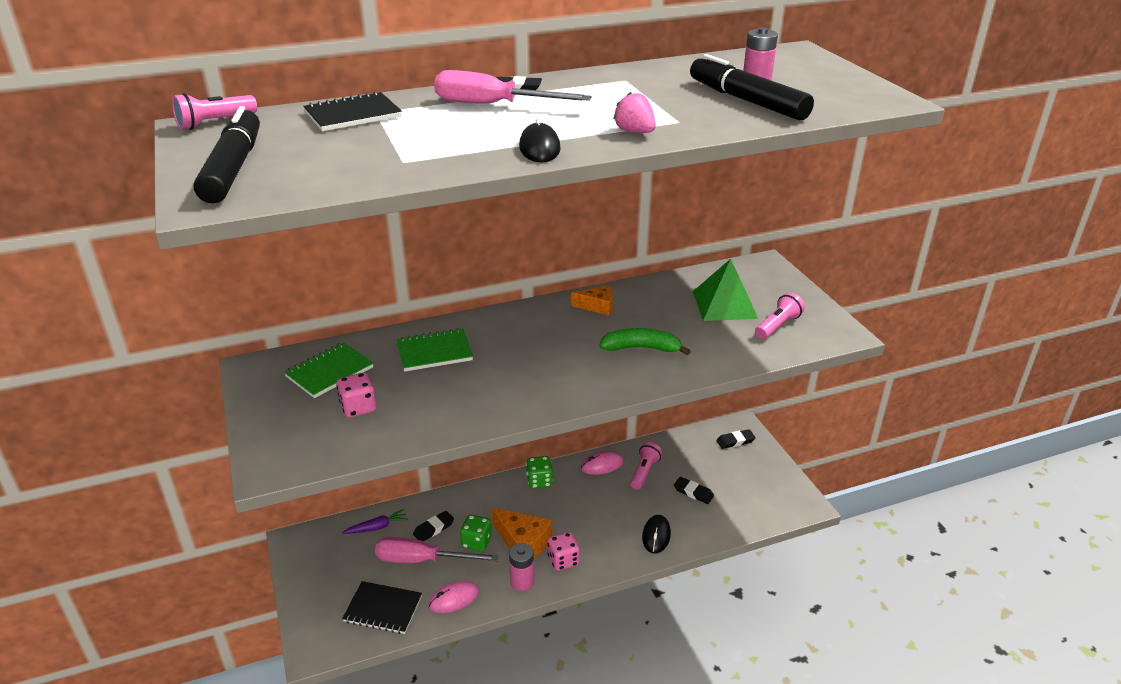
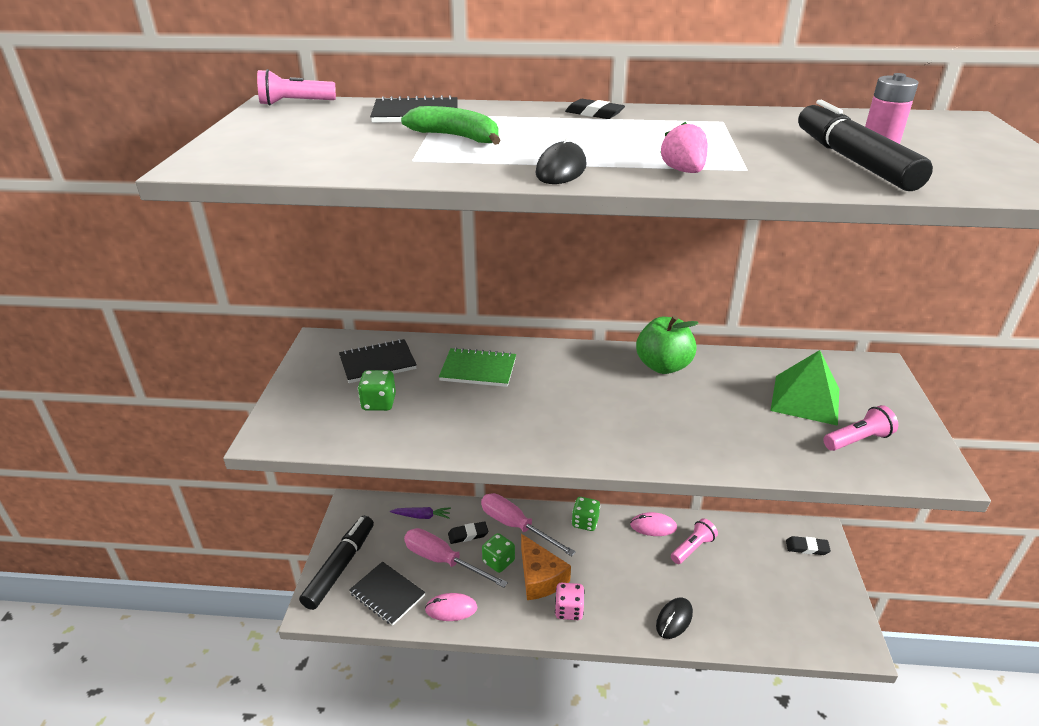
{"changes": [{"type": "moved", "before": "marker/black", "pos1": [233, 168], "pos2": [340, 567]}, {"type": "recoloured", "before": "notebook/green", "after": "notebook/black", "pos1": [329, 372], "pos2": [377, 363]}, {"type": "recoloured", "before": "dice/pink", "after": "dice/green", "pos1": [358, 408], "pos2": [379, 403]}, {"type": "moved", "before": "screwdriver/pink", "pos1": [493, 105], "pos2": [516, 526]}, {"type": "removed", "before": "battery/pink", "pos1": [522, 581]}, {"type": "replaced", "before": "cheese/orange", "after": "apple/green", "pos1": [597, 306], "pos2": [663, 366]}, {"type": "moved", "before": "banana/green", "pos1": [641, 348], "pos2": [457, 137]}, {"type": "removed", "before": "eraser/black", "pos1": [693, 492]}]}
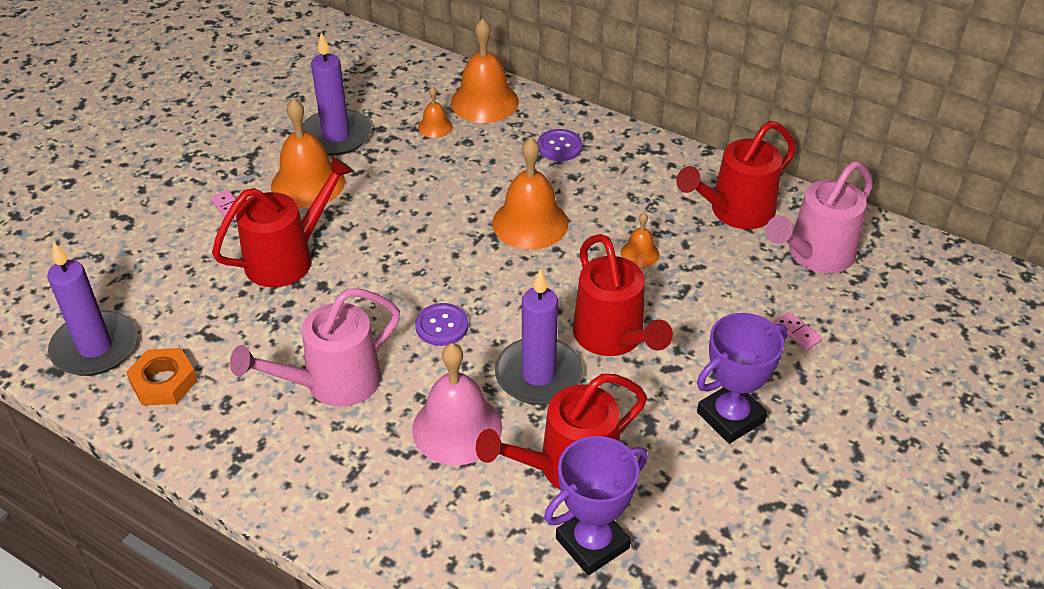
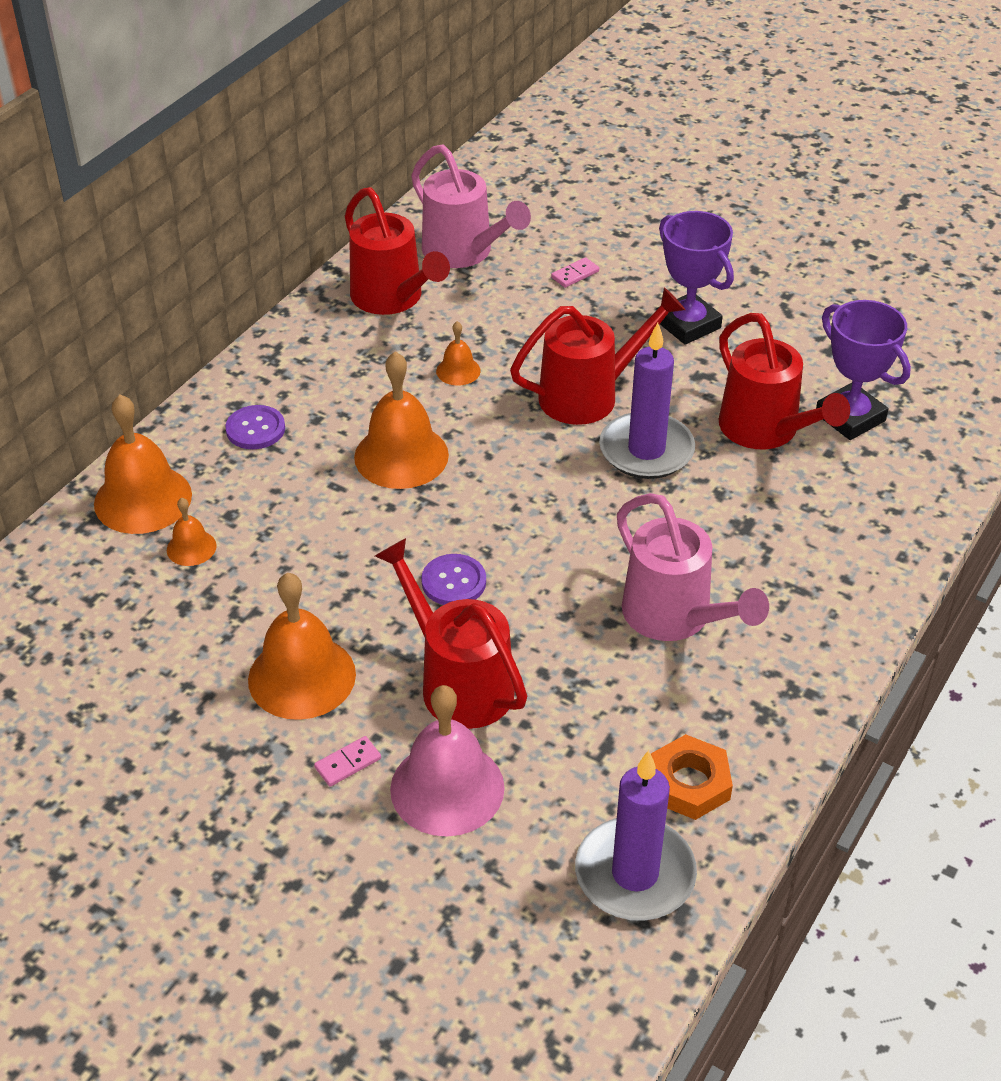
{"changes": [{"type": "removed", "before": "candle/purple", "pos1": [336, 136]}, {"type": "moved", "before": "bell/pink", "pos1": [457, 428], "pos2": [447, 788]}, {"type": "moved", "before": "button/purple", "pos1": [442, 326], "pos2": [454, 582]}]}
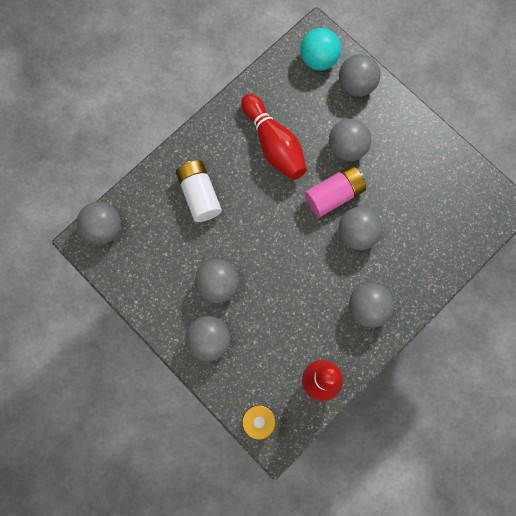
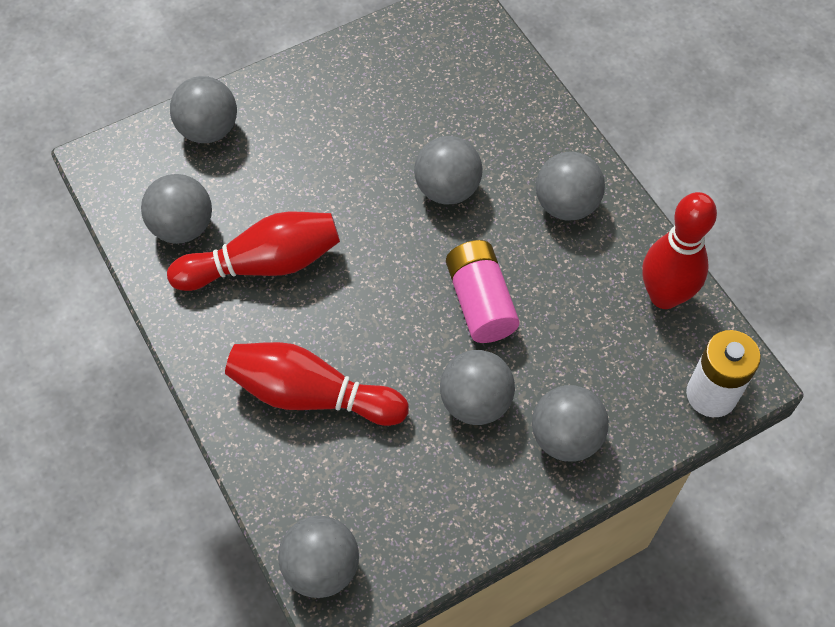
{"changes": [{"type": "replaced", "before": "battery/white", "after": "bowling pin/red", "pos1": [199, 195], "pos2": [311, 395]}, {"type": "removed", "before": "ball/turquoise", "pos1": [318, 59]}, {"type": "moved", "before": "battery/pink", "pos1": [334, 195], "pos2": [480, 302]}, {"type": "moved", "before": "ball/grey", "pos1": [347, 148], "pos2": [182, 227]}]}
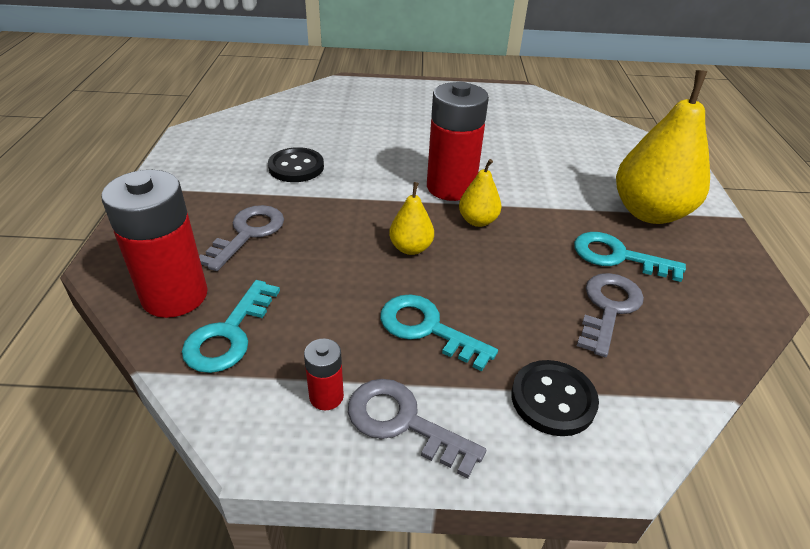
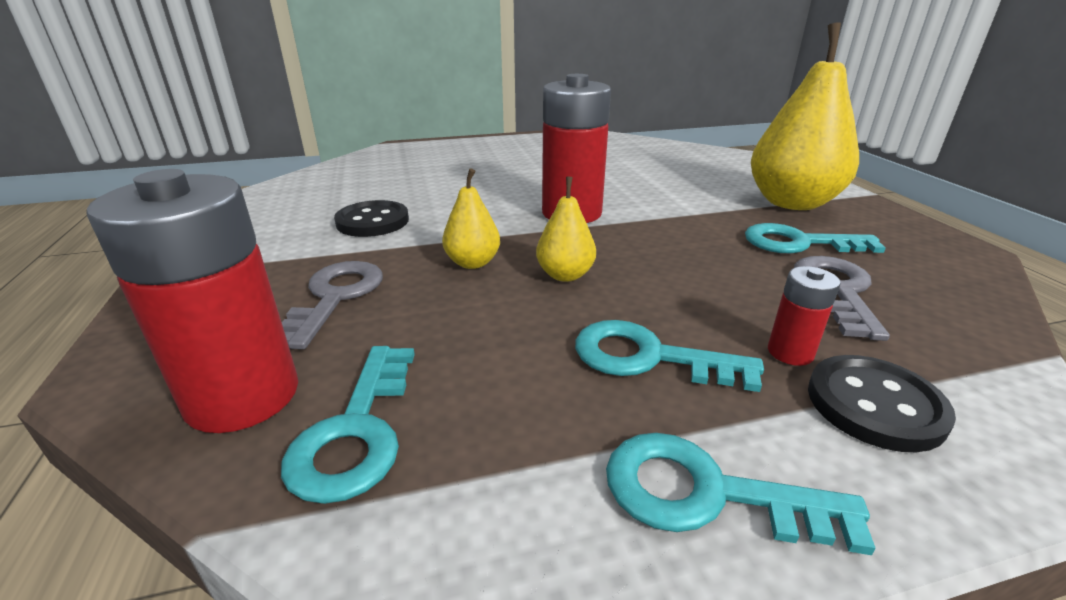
{"changes": [{"type": "moved", "before": "battery/red", "pos1": [326, 396], "pos2": [790, 352]}, {"type": "recoloured", "before": "key/grey", "after": "key/turquoise", "pos1": [403, 422], "pos2": [707, 493]}, {"type": "moved", "before": "pear/yellow", "pos1": [477, 221], "pos2": [472, 263]}]}
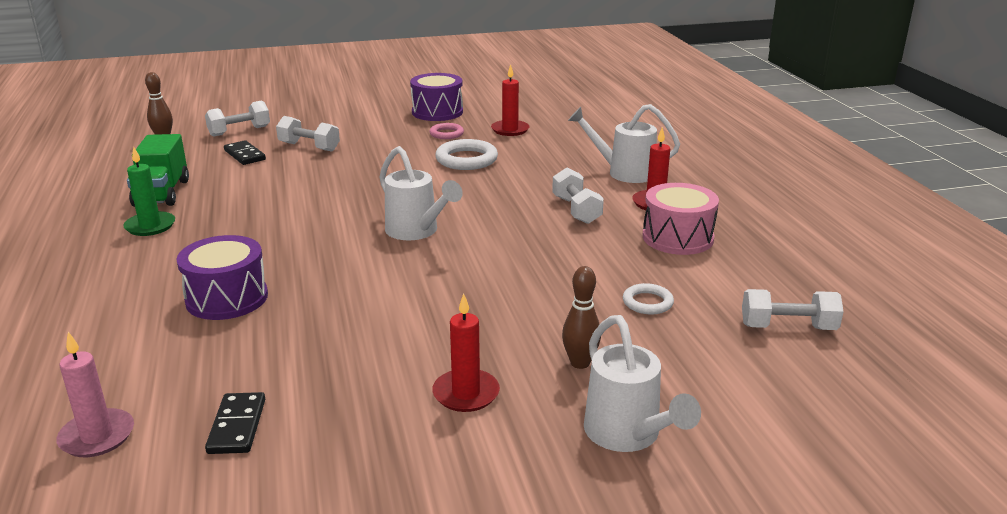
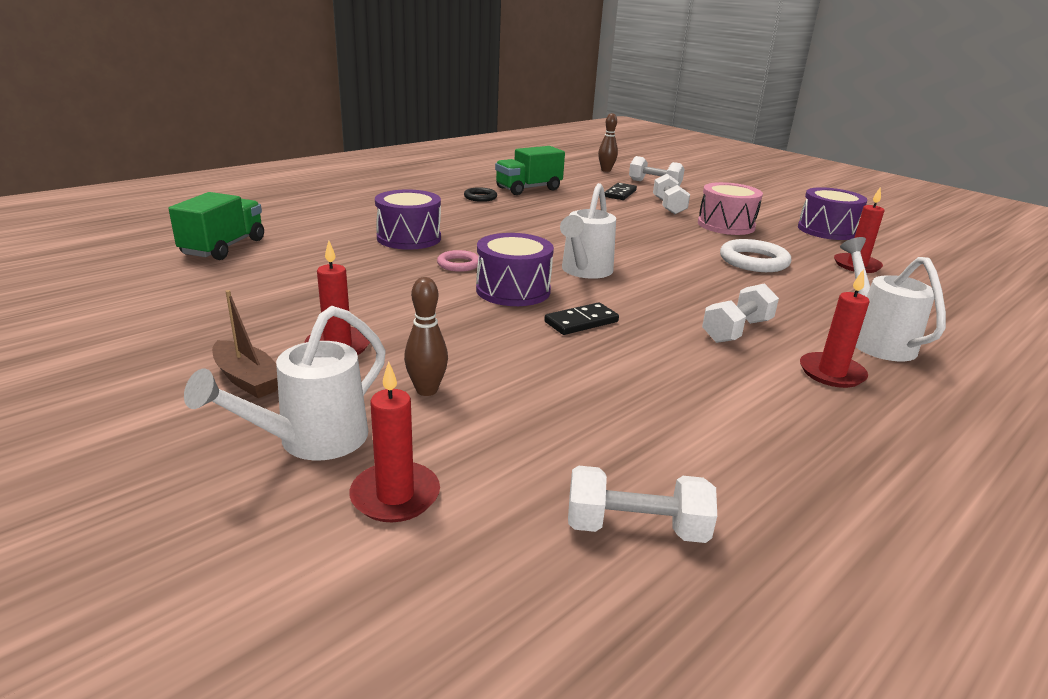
{"changes": [{"type": "replaced", "before": "candle/pink", "after": "truck/green", "pos1": [97, 436], "pos2": [224, 247]}, {"type": "replaced", "before": "candle/green", "after": "ring/black", "pos1": [150, 226], "pos2": [480, 197]}, {"type": "moved", "before": "domino/black", "pos1": [237, 426], "pos2": [581, 322]}, {"type": "moved", "before": "ring/pink", "pos1": [446, 134], "pos2": [458, 264]}, {"type": "removed", "before": "ring/white", "pos1": [647, 302]}, {"type": "moved", "before": "drum/pink", "pos1": [677, 238], "pos2": [726, 225]}, {"type": "turned", "before": "dumbbell/white", "pos1": [788, 327], "pos2": [636, 528], "turn": -60}, {"type": "added", "after": "boat/brown", "pos2": [247, 379]}, {"type": "added", "after": "candle/red", "pos2": [395, 495]}, {"type": "added", "after": "drum/purple", "pos2": [513, 290]}]}
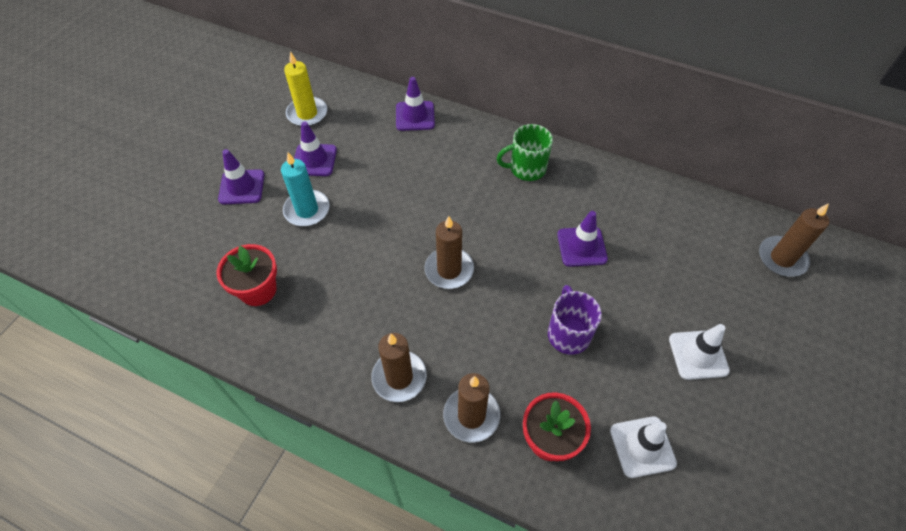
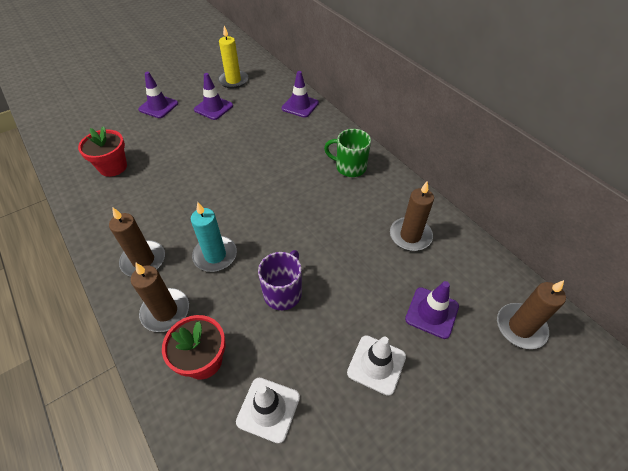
{"changes": [{"type": "moved", "before": "candle/turquoise", "pos1": [307, 210], "pos2": [215, 255]}, {"type": "moved", "before": "candle/brown", "pos1": [449, 270], "pos2": [410, 236]}, {"type": "moved", "before": "traffic cone/purple", "pos1": [581, 247], "pos2": [432, 312]}]}
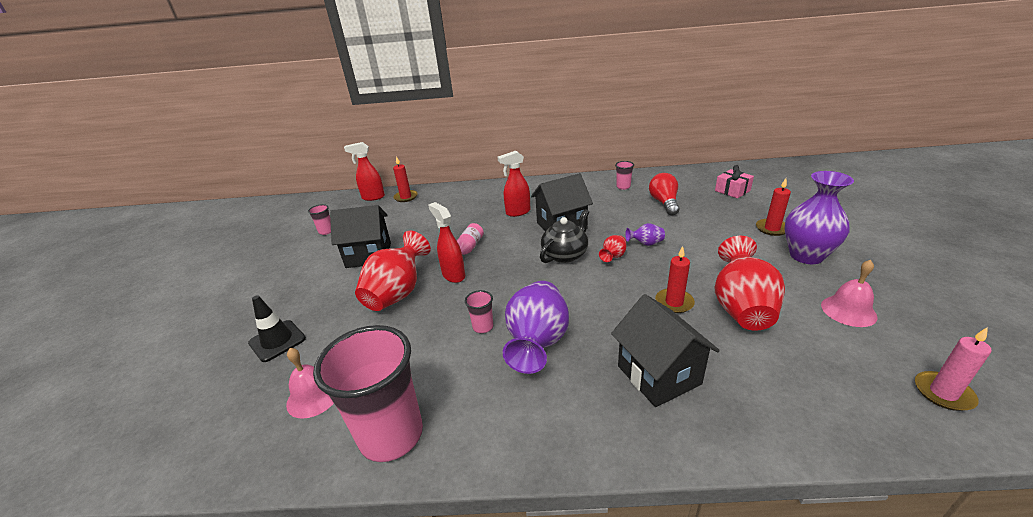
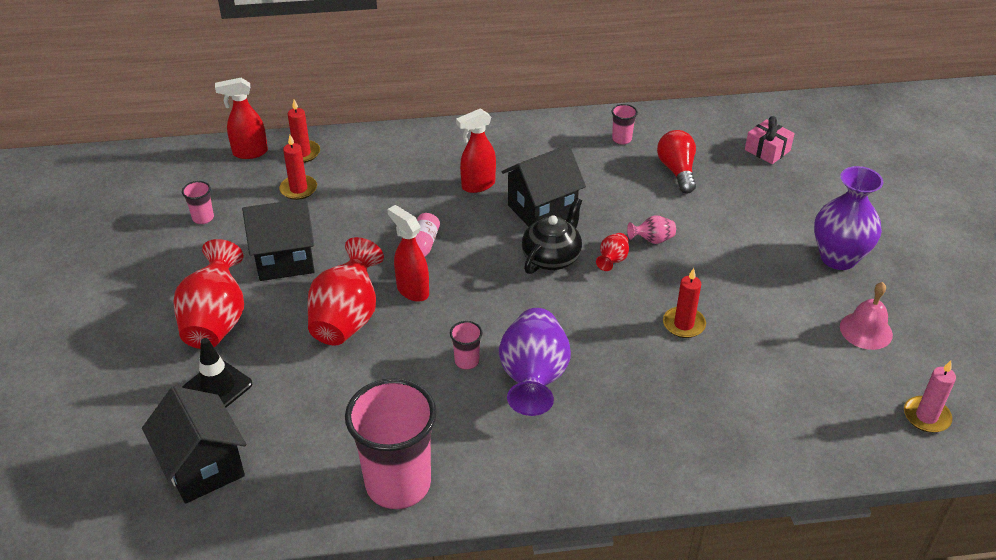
{"changes": [{"type": "removed", "before": "bell/pink", "pos1": [313, 396]}, {"type": "moved", "before": "house/black", "pos1": [658, 375], "pos2": [203, 467]}, {"type": "recoloured", "before": "vase/purple", "after": "vase/pink", "pos1": [645, 244], "pos2": [652, 240]}, {"type": "moved", "before": "vase/red", "pos1": [741, 308], "pos2": [216, 322]}, {"type": "moved", "before": "candle/red", "pos1": [772, 228], "pos2": [298, 189]}]}
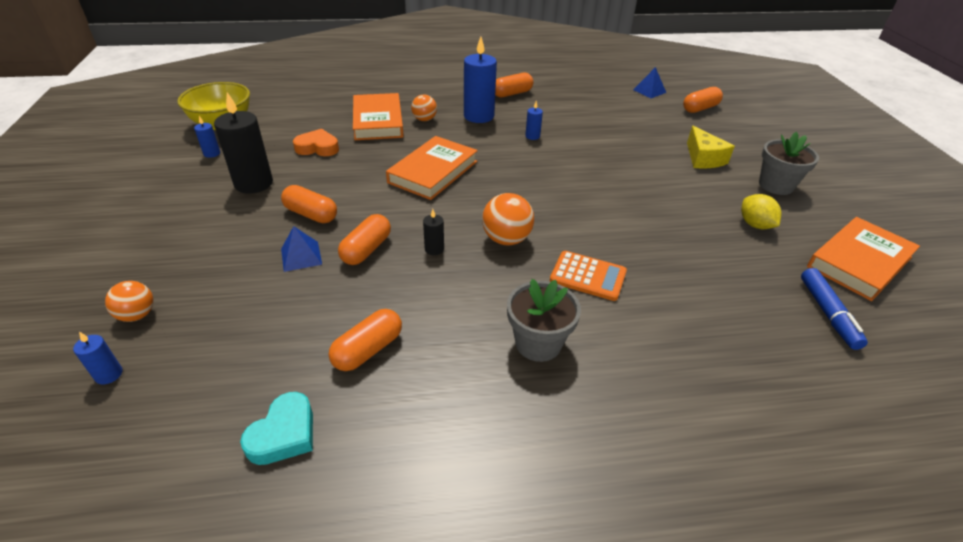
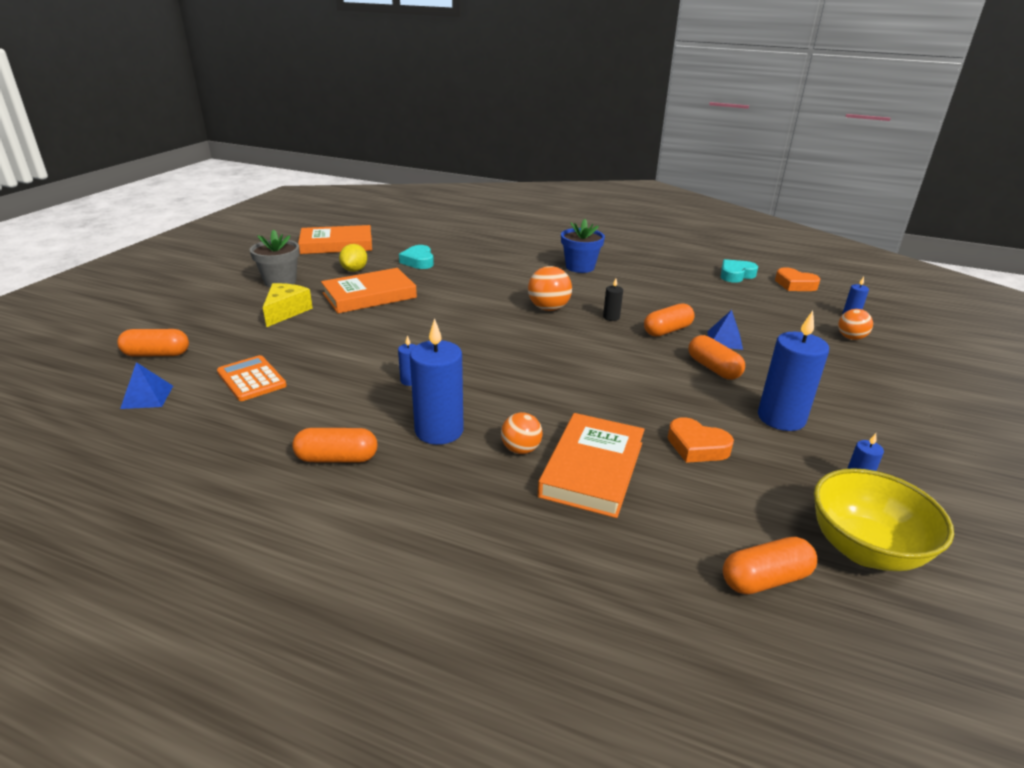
{"changes": [{"type": "recoloured", "before": "candle/black", "after": "candle/blue", "pos1": [254, 183], "pos2": [781, 418]}, {"type": "moved", "before": "capsule/orange", "pos1": [368, 350], "pos2": [765, 579]}, {"type": "moved", "before": "book/orange", "pos1": [433, 172], "pos2": [369, 295]}, {"type": "recoloured", "before": "flower pot/grey", "after": "flower pot/blue", "pos1": [538, 343], "pos2": [580, 267]}, {"type": "moved", "before": "calculator/orange", "pos1": [588, 276], "pos2": [251, 379]}, {"type": "removed", "before": "marker/blue", "pos1": [827, 313]}, {"type": "added", "after": "heart/turquoise", "pos2": [418, 261]}, {"type": "added", "after": "heart/orange", "pos2": [795, 284]}]}
